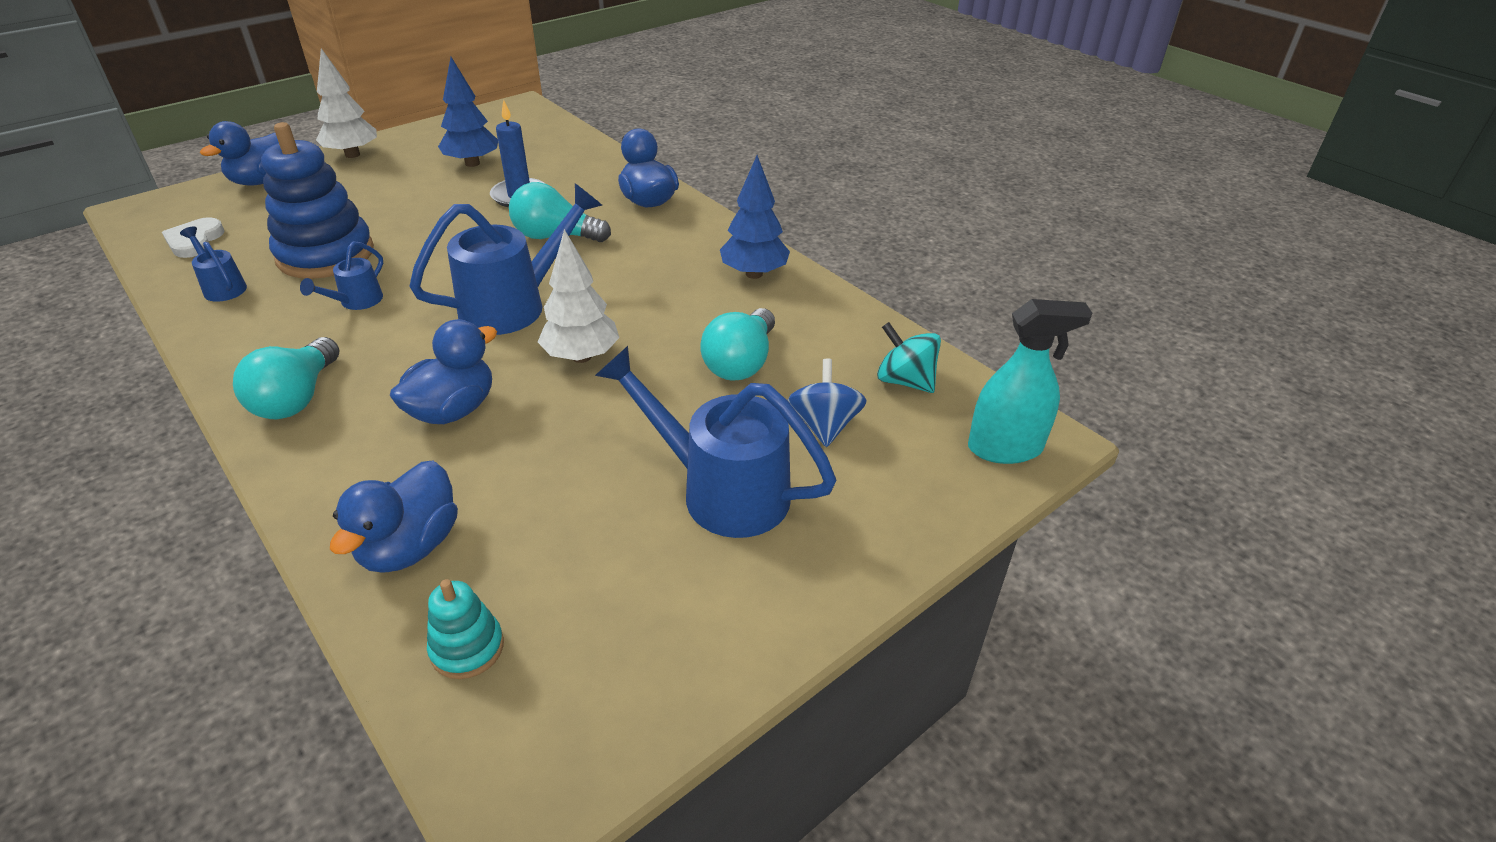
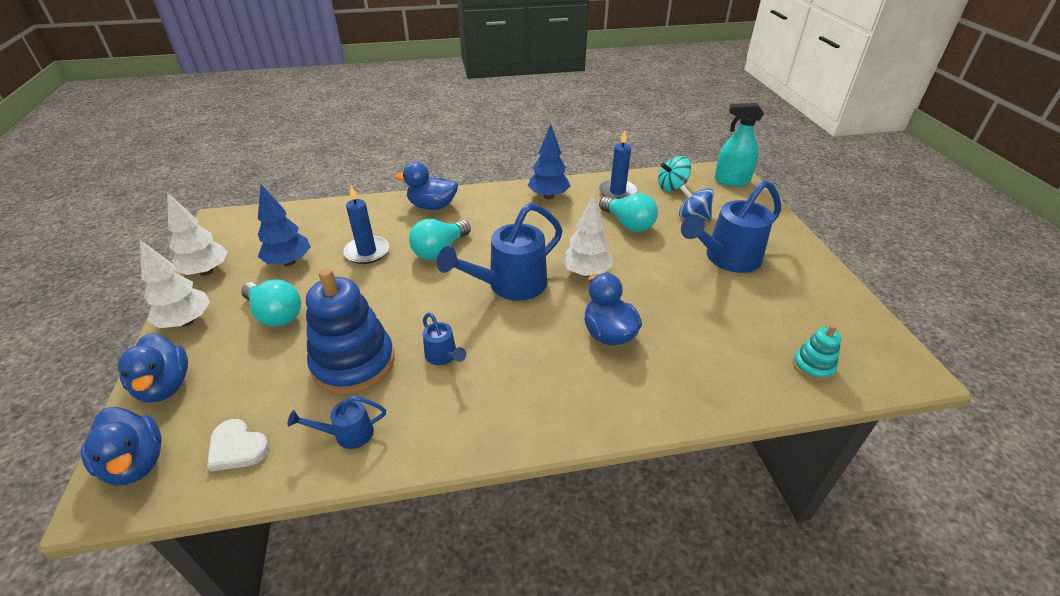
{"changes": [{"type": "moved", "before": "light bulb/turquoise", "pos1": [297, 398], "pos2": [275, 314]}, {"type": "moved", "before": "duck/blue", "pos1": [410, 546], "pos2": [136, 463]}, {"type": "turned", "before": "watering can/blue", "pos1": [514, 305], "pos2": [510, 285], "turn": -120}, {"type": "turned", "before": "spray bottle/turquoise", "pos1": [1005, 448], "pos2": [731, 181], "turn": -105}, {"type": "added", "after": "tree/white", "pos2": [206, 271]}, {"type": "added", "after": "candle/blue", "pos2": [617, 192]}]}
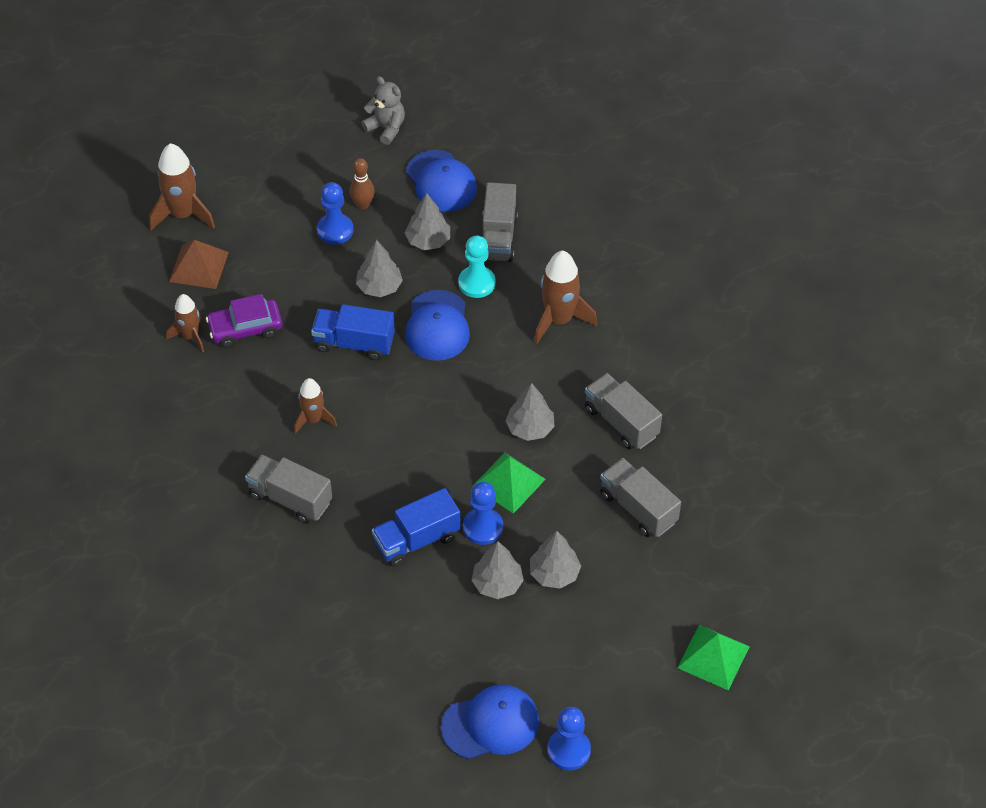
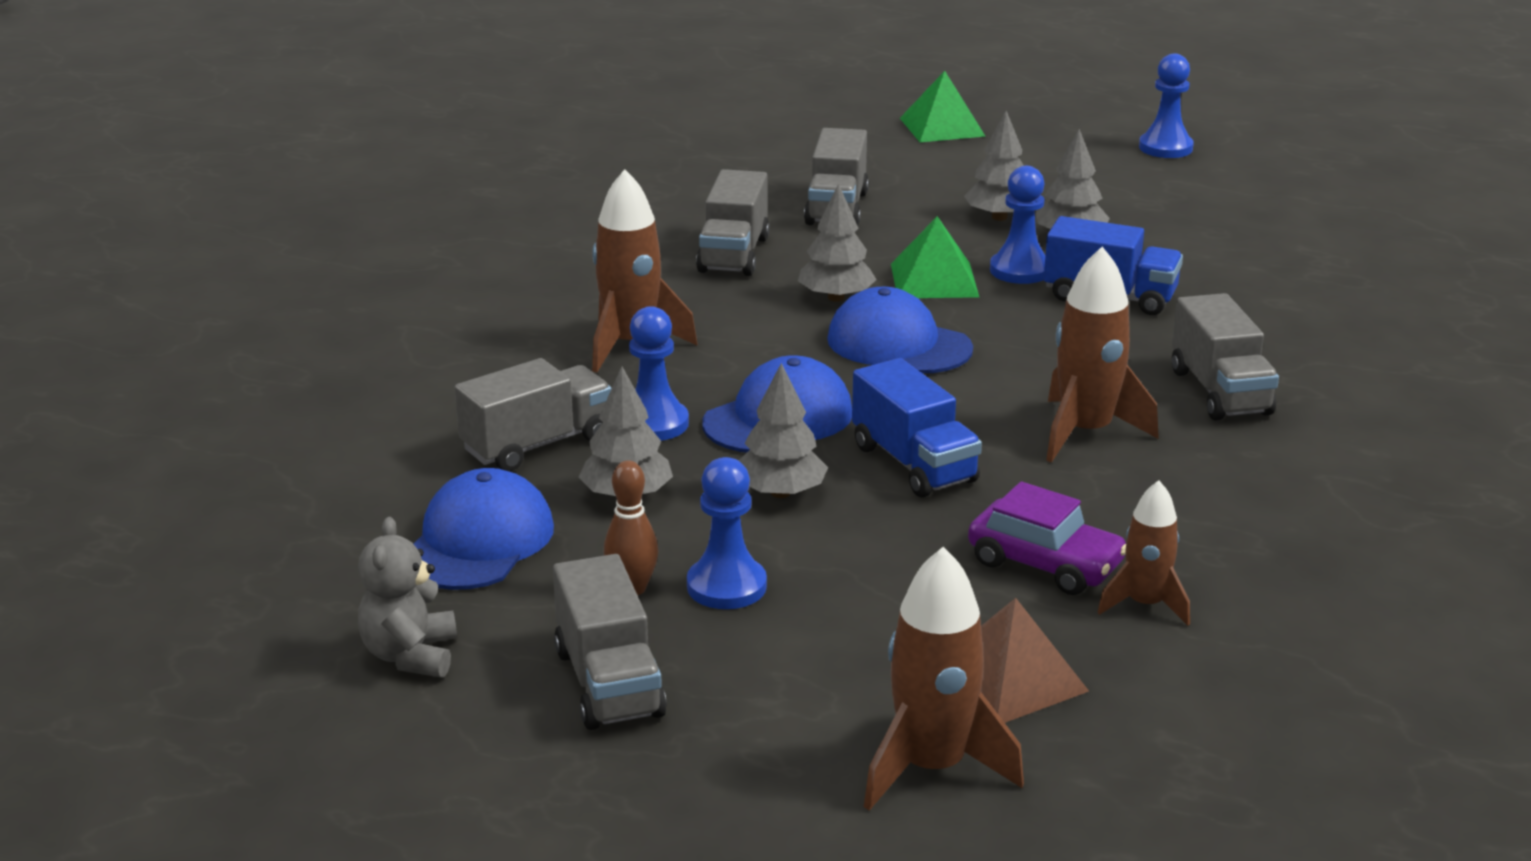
{"changes": [{"type": "resized", "before": "rocket/brown", "pos1": [313, 420], "pos2": [1085, 432], "scale": 1.61}, {"type": "moved", "before": "cap/blue", "pos1": [490, 724], "pos2": [898, 344]}, {"type": "recoloured", "before": "pawn/turquoise", "after": "pawn/blue", "pos1": [476, 283], "pos2": [653, 423]}, {"type": "added", "after": "truck/grey", "pos2": [608, 683]}]}
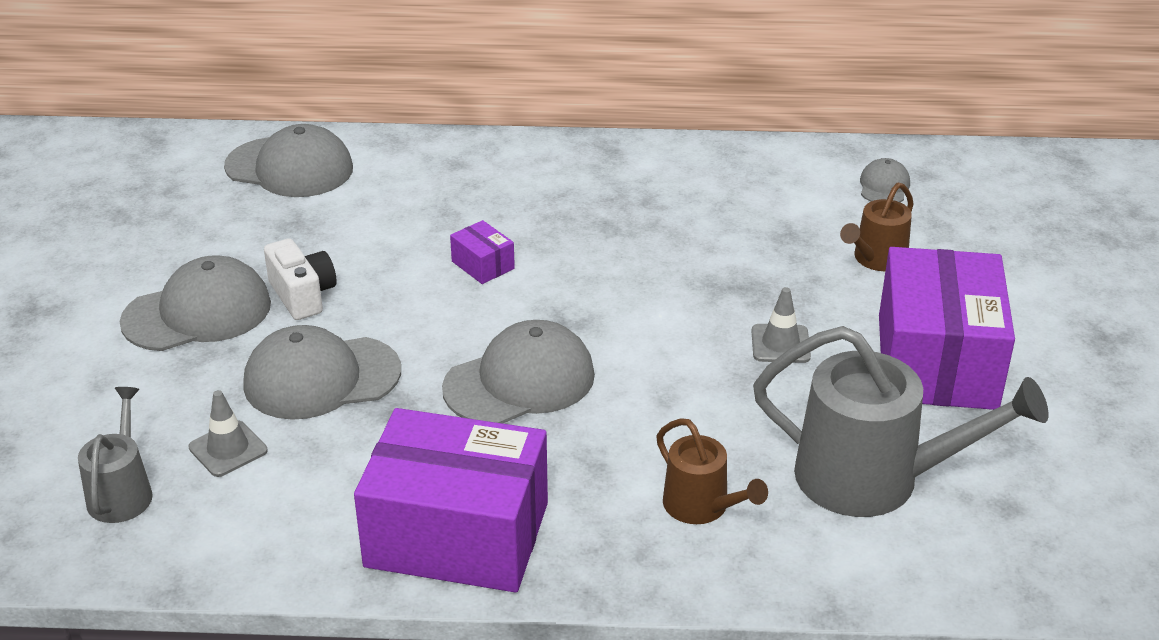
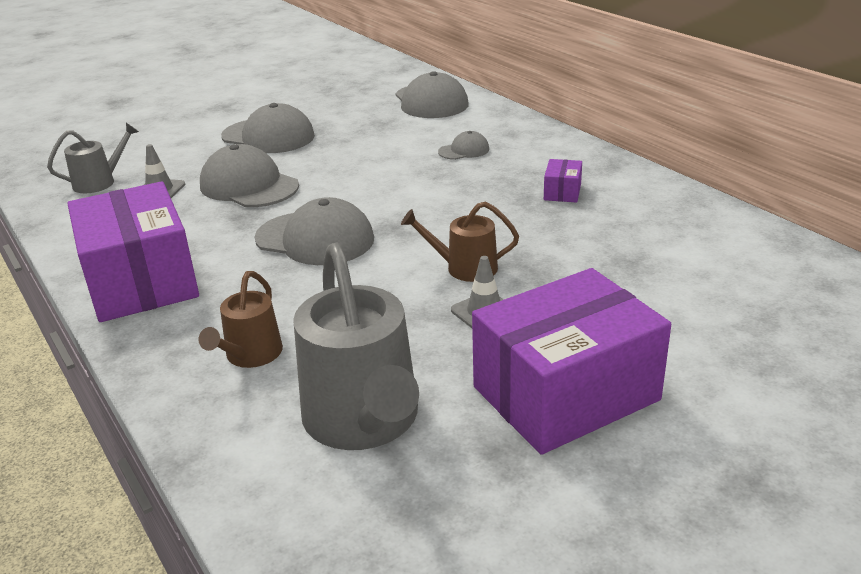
{"changes": [{"type": "removed", "before": "camera/white", "pos1": [303, 295]}, {"type": "moved", "before": "box/purple", "pos1": [483, 265], "pos2": [562, 192]}, {"type": "moved", "before": "watering can/brown", "pos1": [876, 259], "pos2": [465, 268]}, {"type": "moved", "before": "cap/grey", "pos1": [884, 186], "pos2": [464, 150]}]}
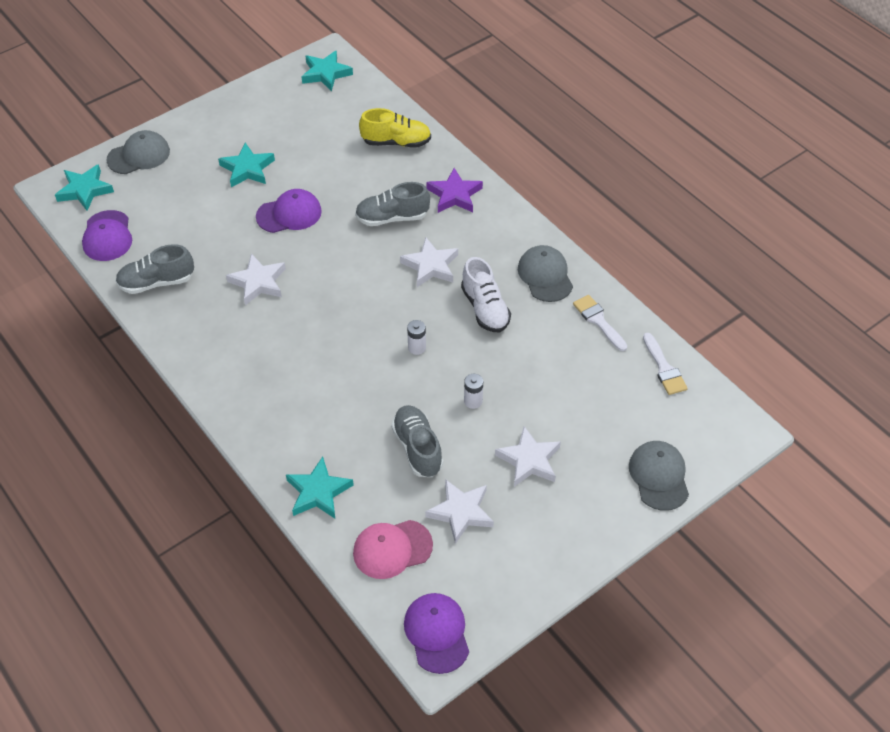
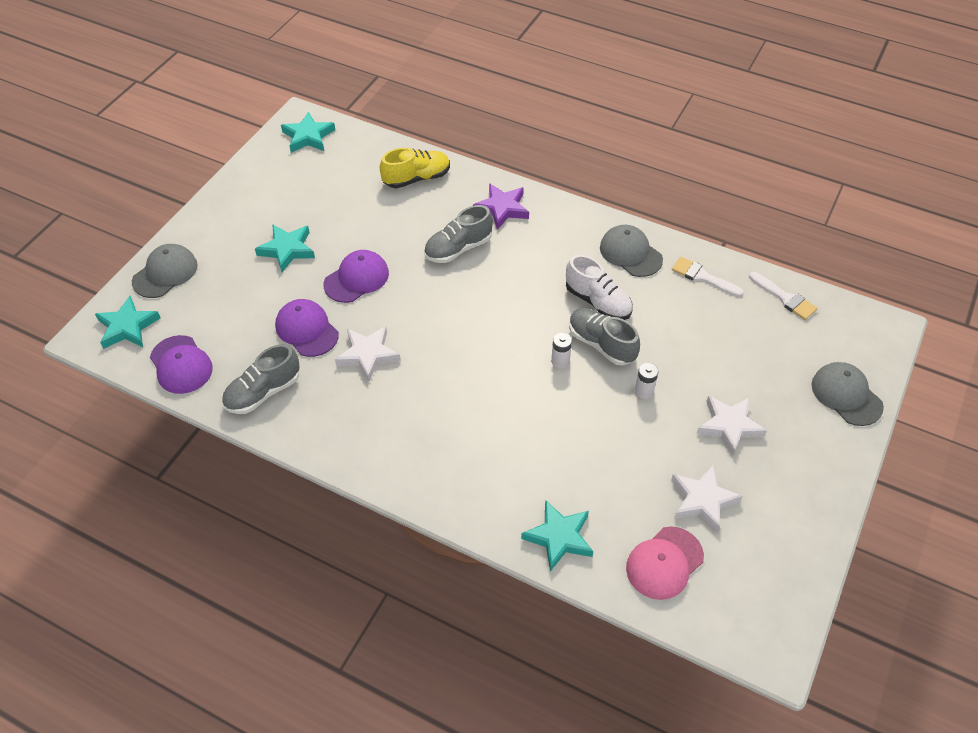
{"changes": [{"type": "moved", "before": "shoe/grey", "pos1": [417, 448], "pos2": [601, 344]}, {"type": "removed", "before": "star/white", "pos1": [430, 266]}, {"type": "moved", "before": "cap/purple", "pos1": [437, 633], "pos2": [307, 330]}]}
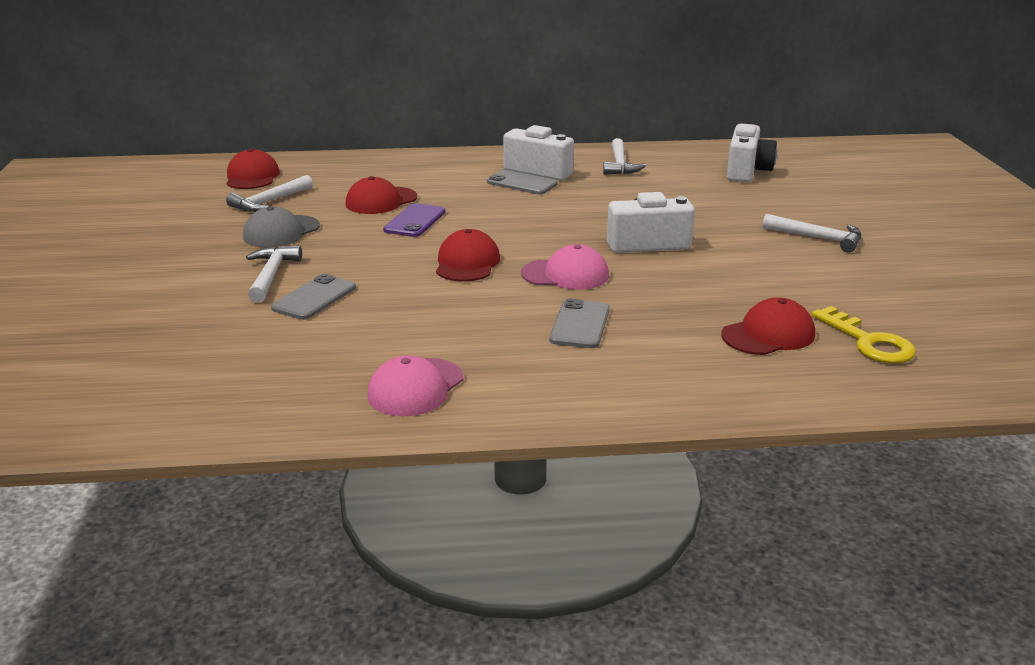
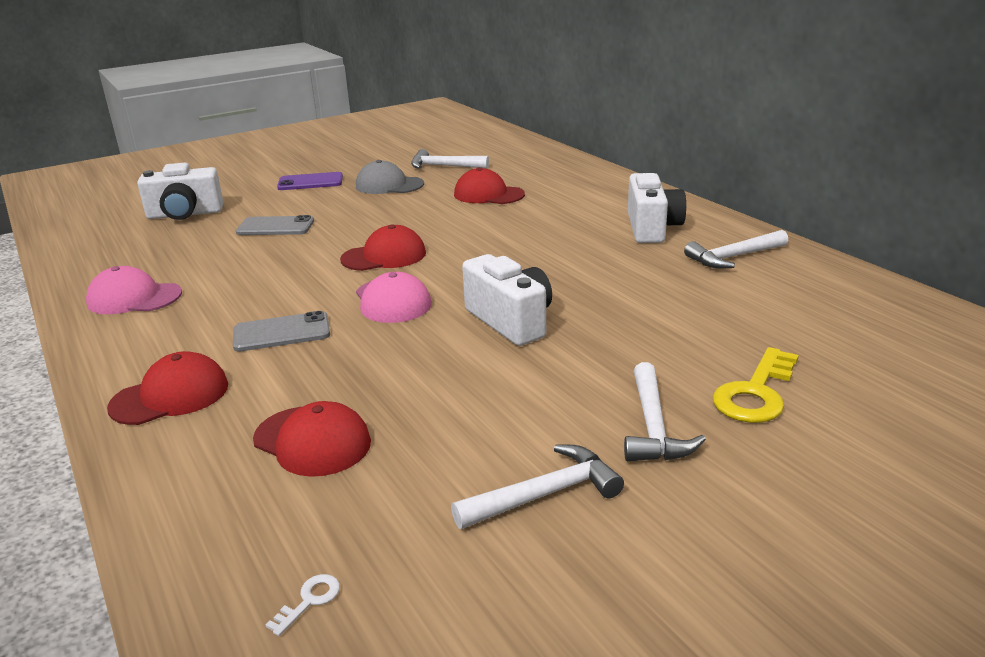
{"changes": [{"type": "moved", "before": "cap/red", "pos1": [252, 177], "pos2": [170, 396]}, {"type": "moved", "before": "hammer/white", "pos1": [271, 275], "pos2": [545, 494]}, {"type": "moved", "before": "phone/purple", "pos1": [415, 221], "pos2": [310, 182]}, {"type": "removed", "before": "phone/grey", "pos1": [522, 183]}, {"type": "moved", "before": "camera/white", "pos1": [747, 171], "pos2": [185, 214]}, {"type": "moved", "before": "key/yellow", "pos1": [868, 342], "pos2": [755, 393]}, {"type": "added", "after": "key/white", "pos2": [309, 601]}]}
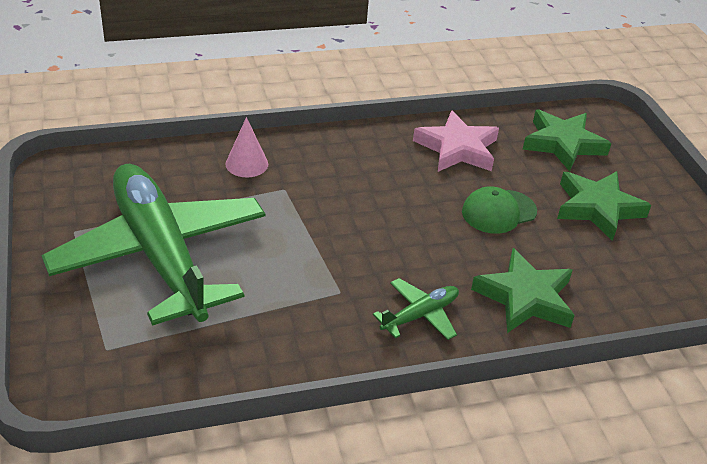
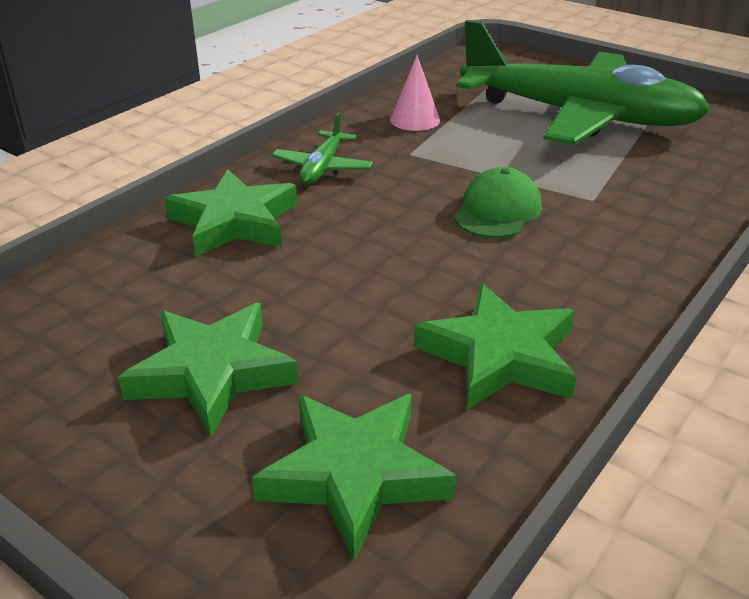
{"changes": [{"type": "moved", "before": "cone/pink", "pos1": [246, 164], "pos2": [415, 120]}, {"type": "recoloured", "before": "star/pink", "after": "star/green", "pos1": [457, 149], "pos2": [500, 356]}, {"type": "moved", "before": "cap/green", "pos1": [498, 212], "pos2": [497, 211]}]}
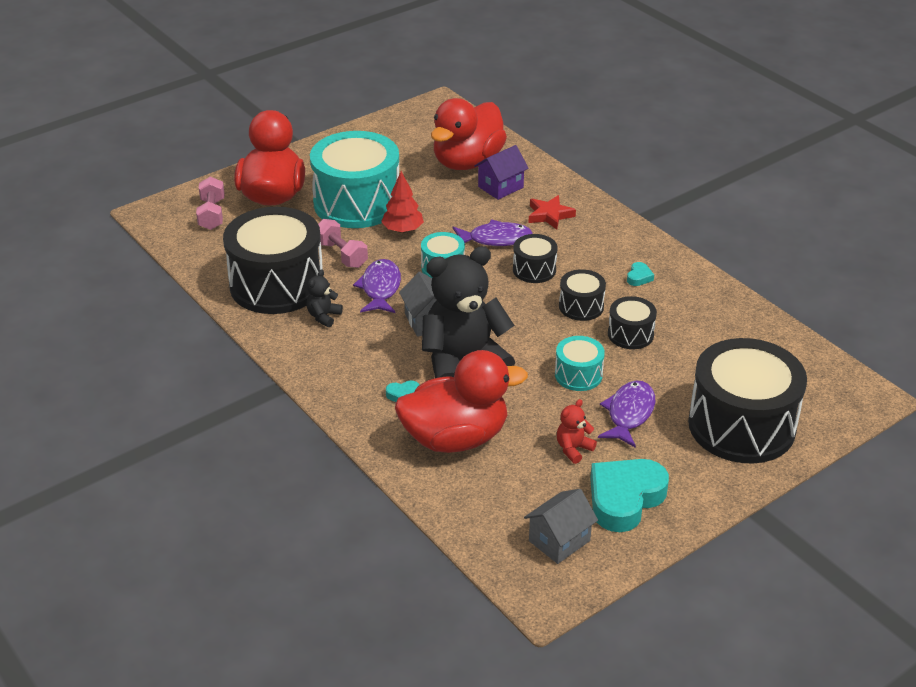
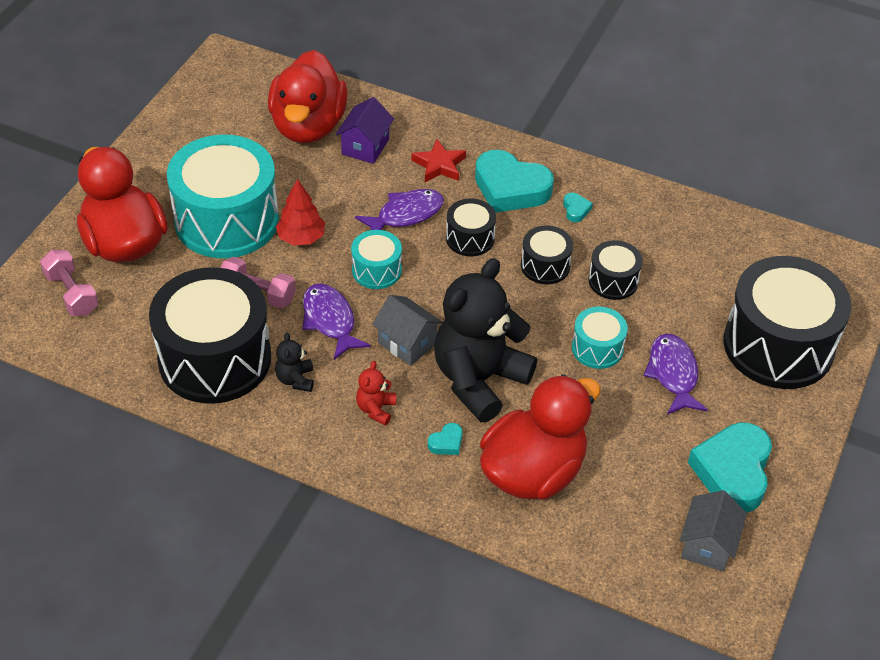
{"changes": [{"type": "moved", "before": "teddy bear/red", "pos1": [573, 449], "pos2": [376, 409]}, {"type": "added", "after": "heart/turquoise", "pos2": [510, 188]}]}
